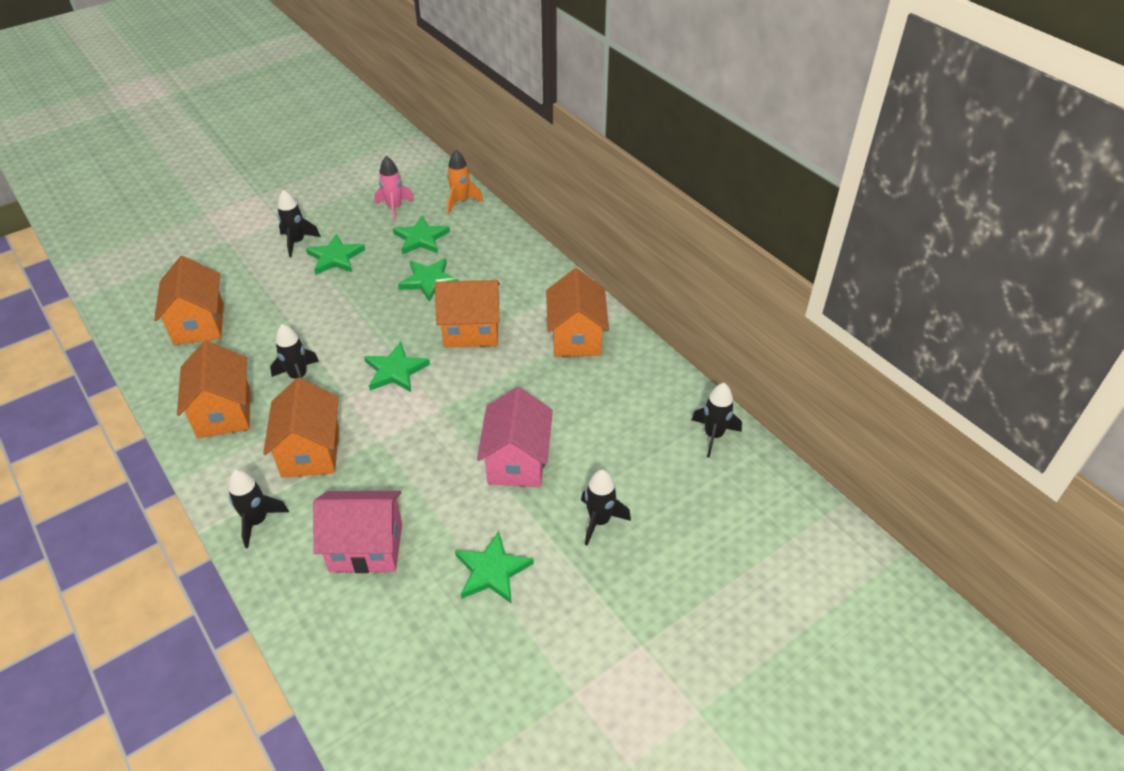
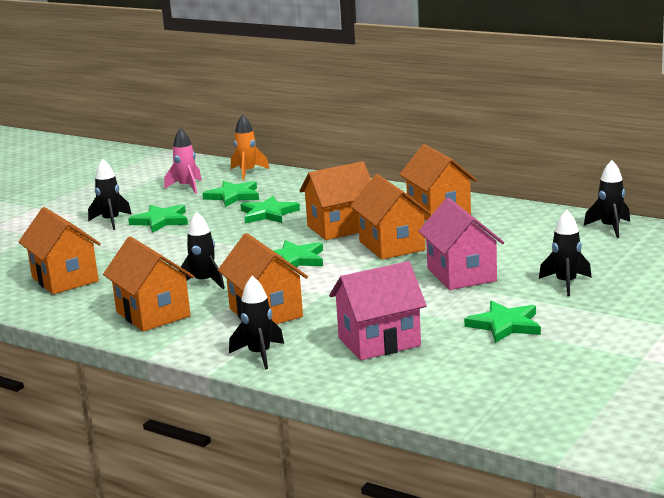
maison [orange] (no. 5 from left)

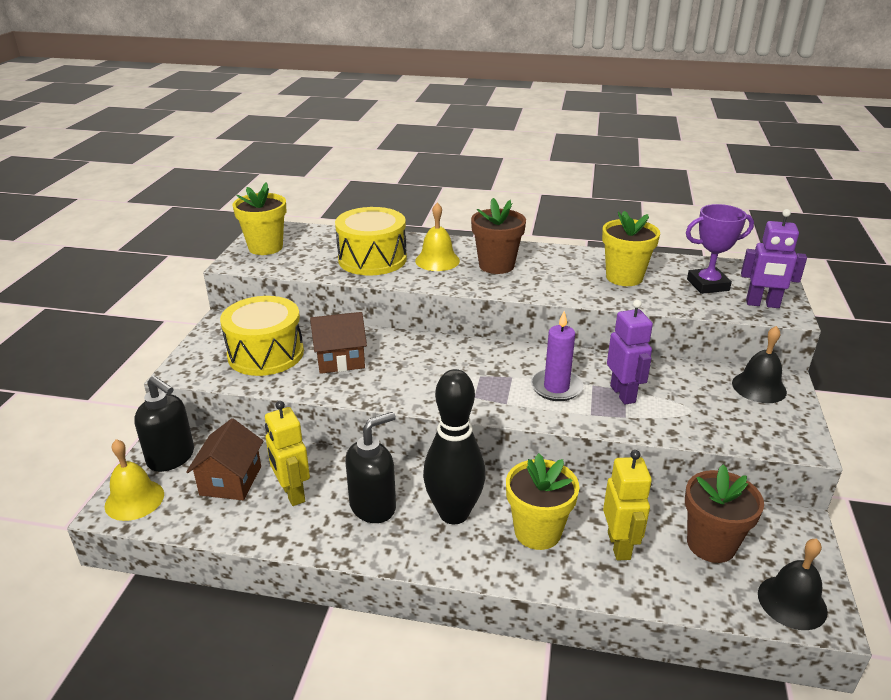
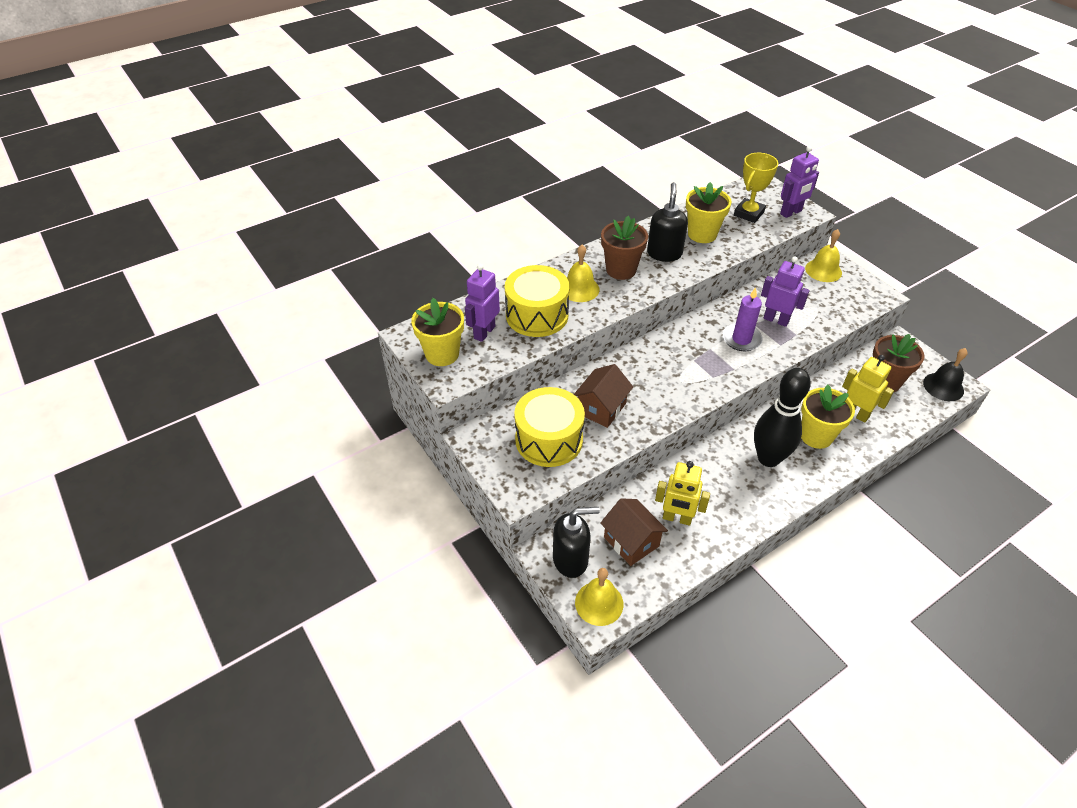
robot [violet] (no. 1 from left)
distributeur de savon [noir] (no. 2 from left)
trophée [jaune]
cloche [jaune] (no. 3 from left)

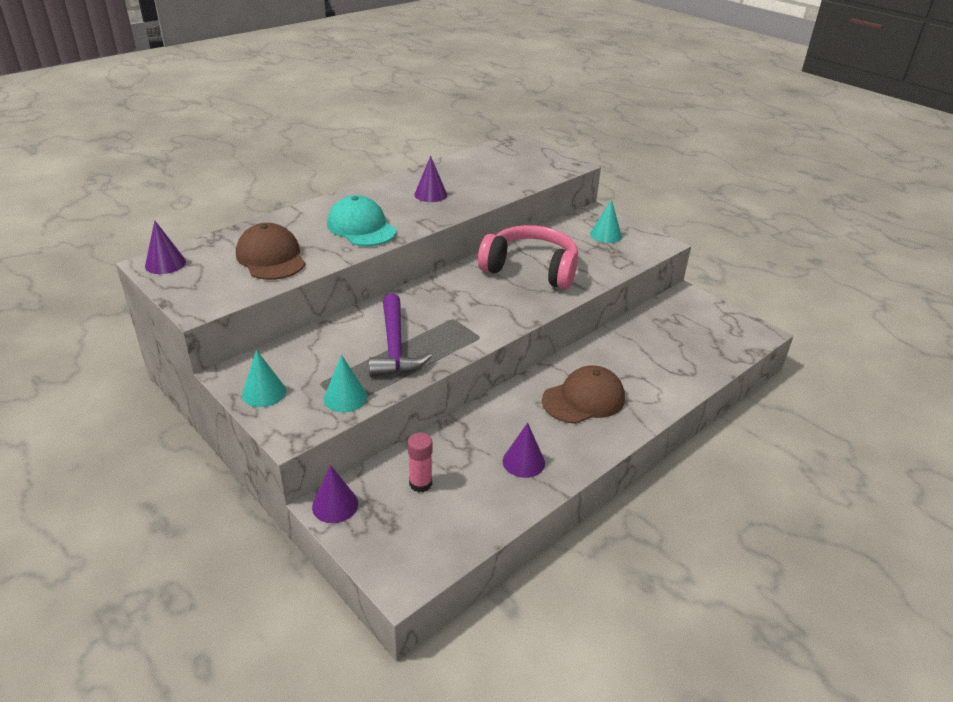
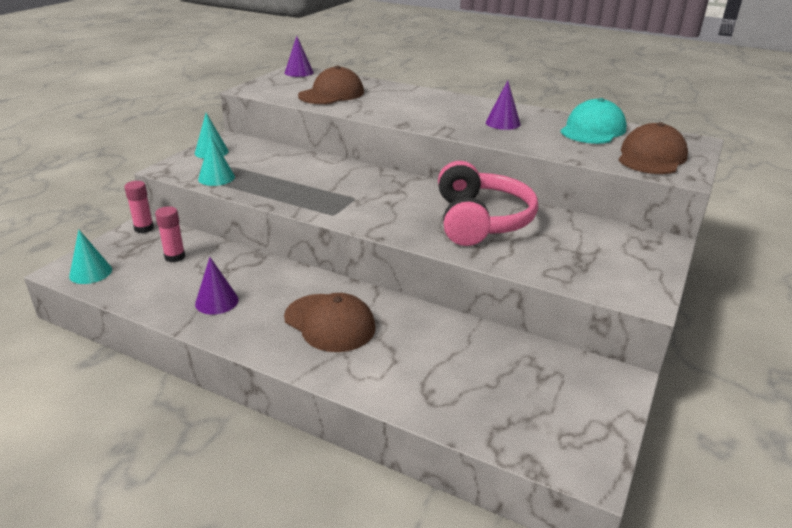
cône [turquoise] (no. 1 from left)
bâton de colle [rose] (no. 1 from left)
casquette [turquoise]
casquette [marron] (no. 3 from left)
marteau [violet]

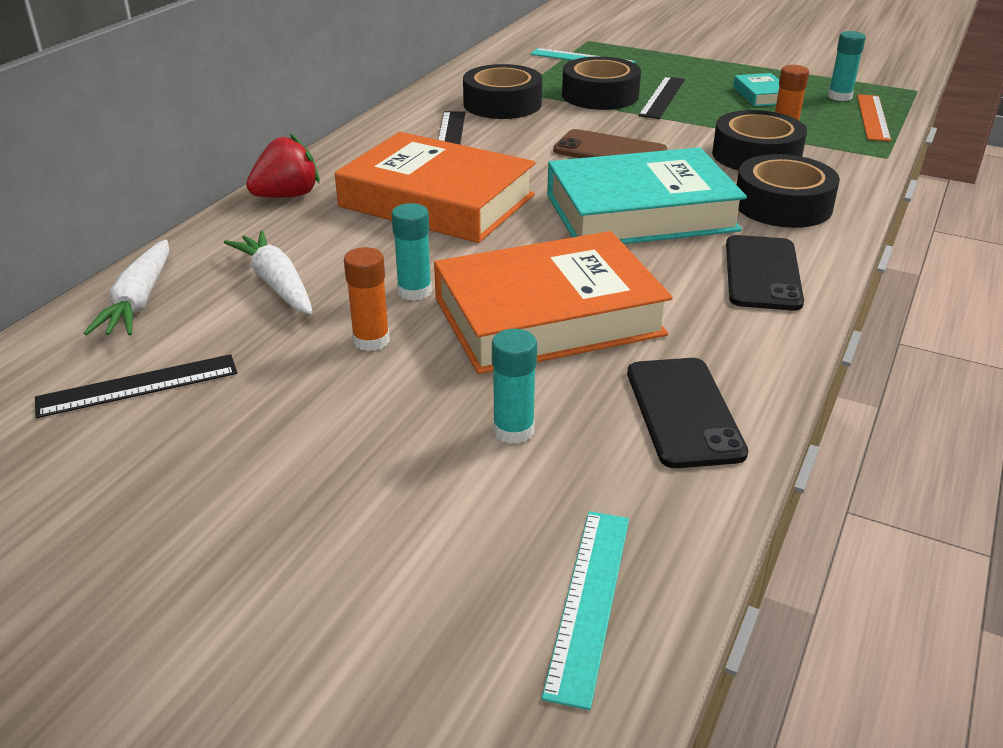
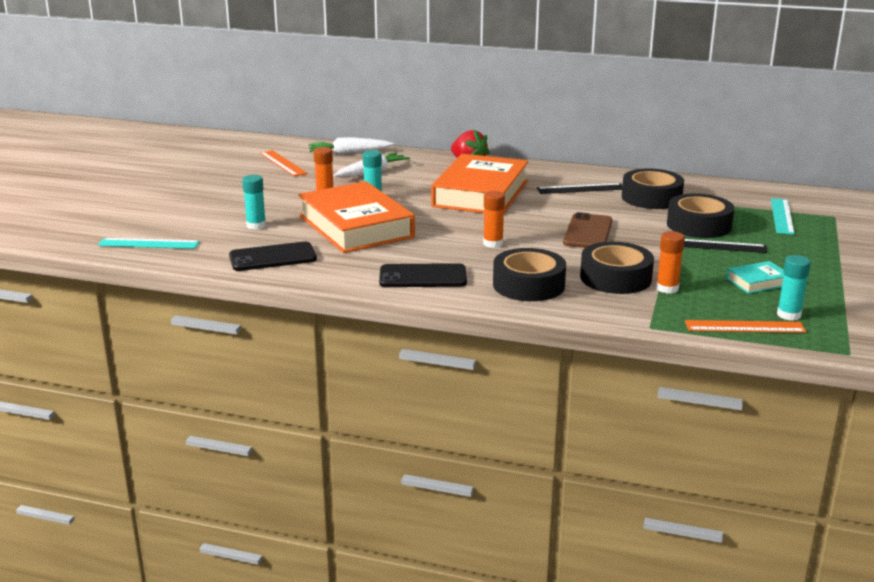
règle [orange] (no. 1 from left)
bâton de colle [orange] (no. 2 from left)

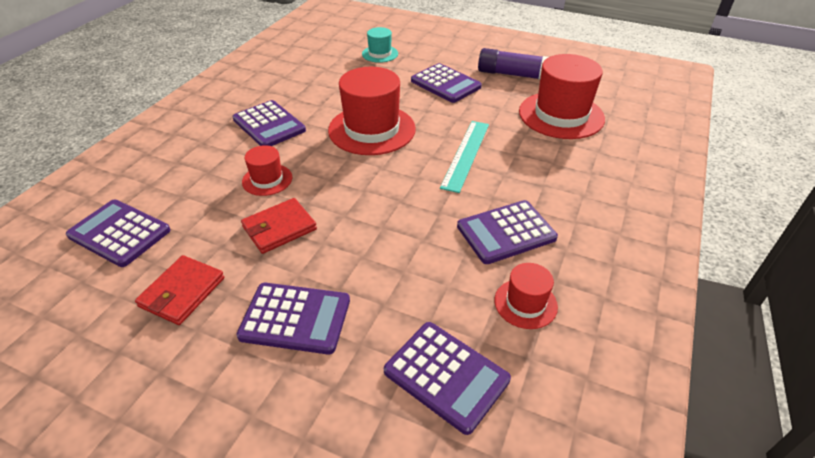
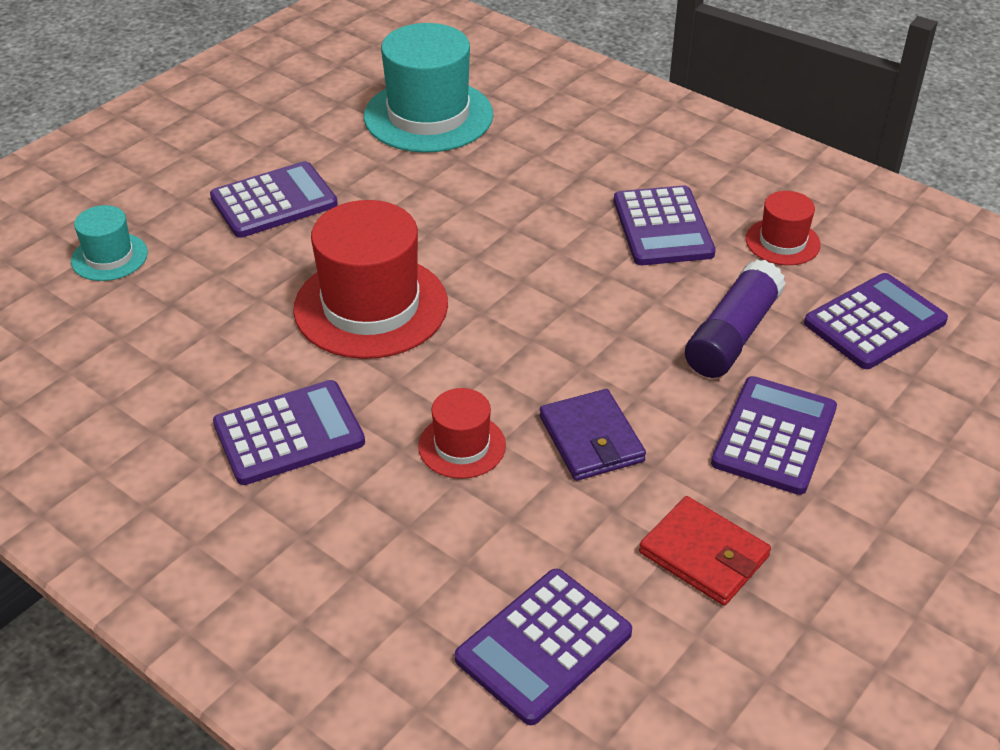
chapeau [turquoise] (no. 2 from left)
portefeuille [violet]
bâton de colle [violet]
règle [turquoise]

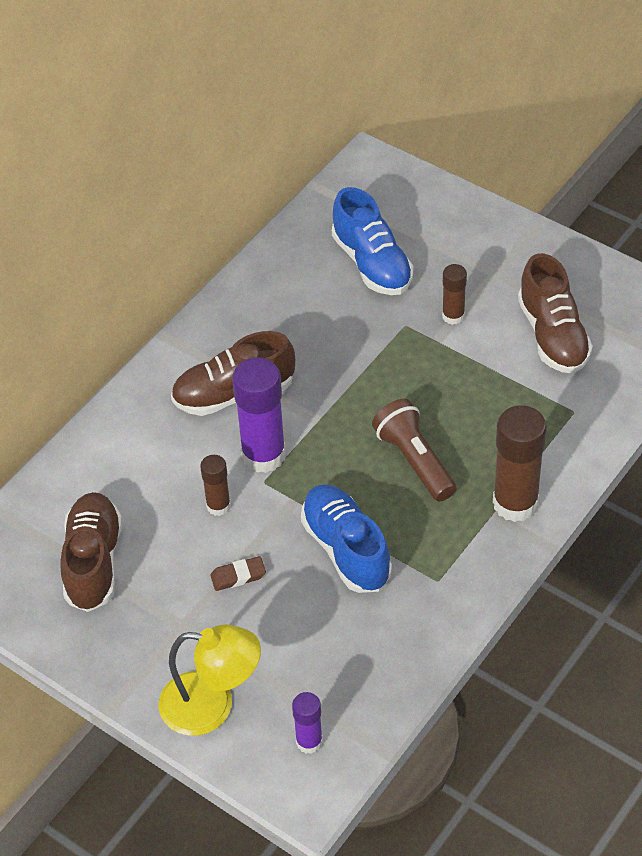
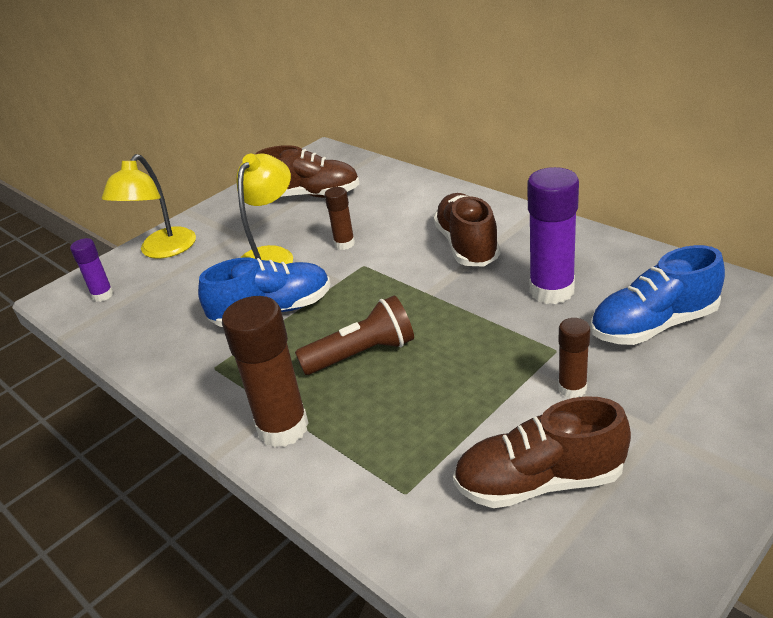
lampe [jaune] (no. 2 from left)
bâton de colle [violet] (no. 2 from left)

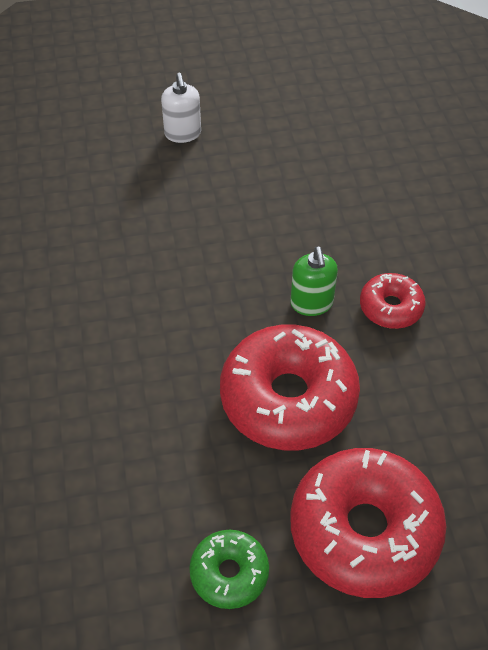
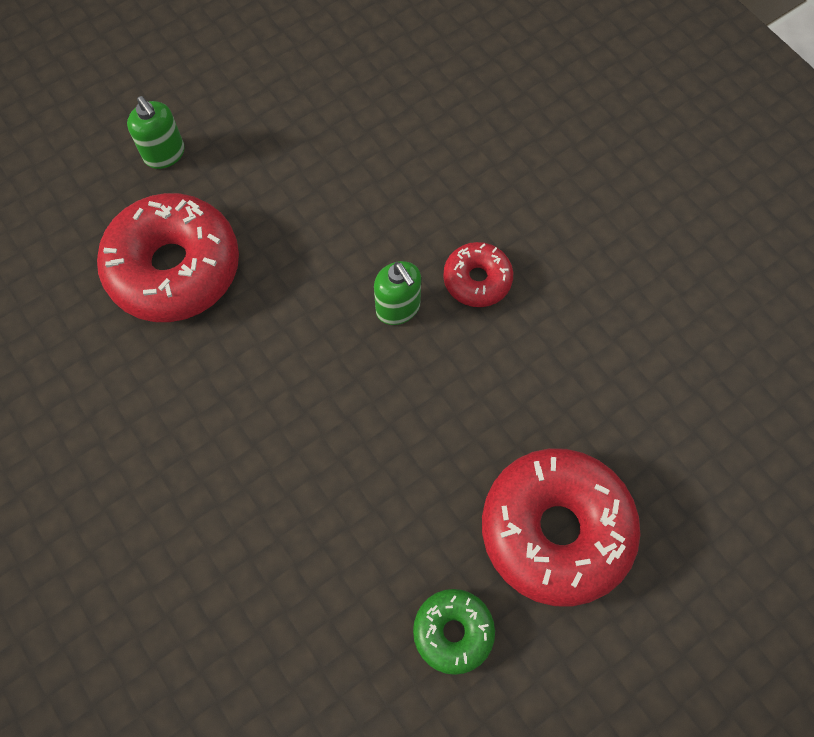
beignet [rouge] (no. 1 from left)
distributeur de savon [vert] (no. 1 from left)

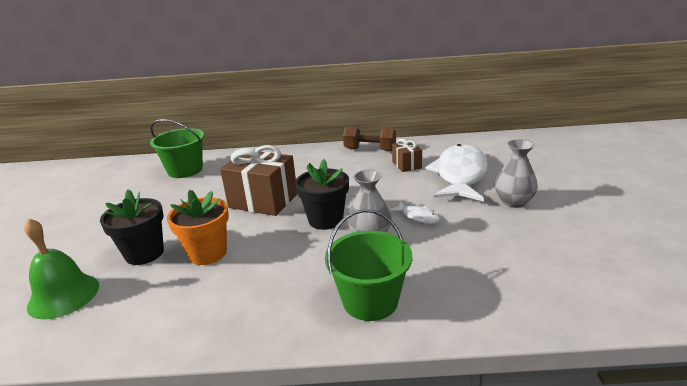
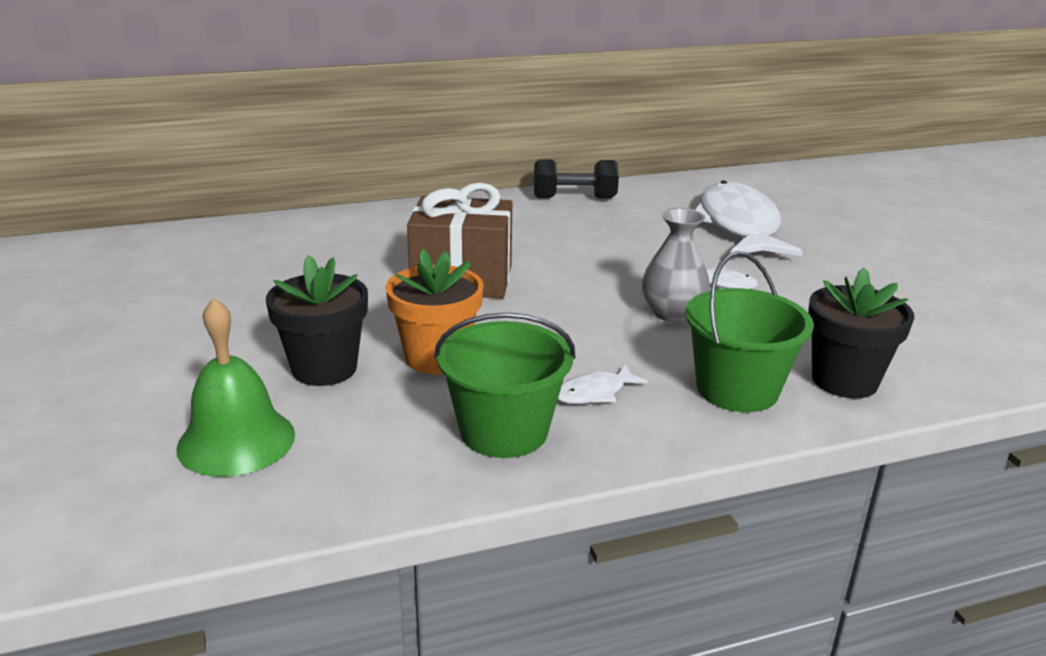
seau [vert] (no. 1 from left)
haltère [noir]
poisson [blanc] (no. 1 from left)
pot de fleurs [noir] (no. 2 from left)
cadeau [marron] (no. 2 from left in the first image)
vase [gris] (no. 2 from left in the first image)

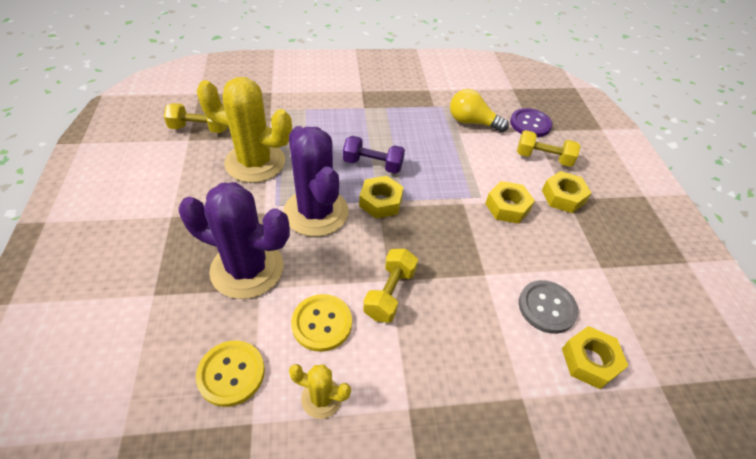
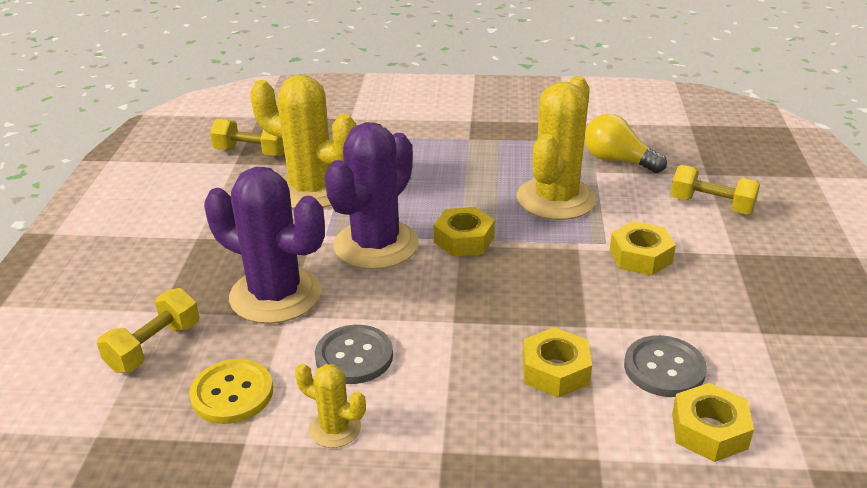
haltère [jaune] (no. 1 from left)
bouton [gris] (no. 1 from left)
cactus [violet] (no. 2 from left)
cactus [jaune] (no. 3 from left)
écrou [jaune] (no. 2 from left)
haltère [violet]
bouton [violet]

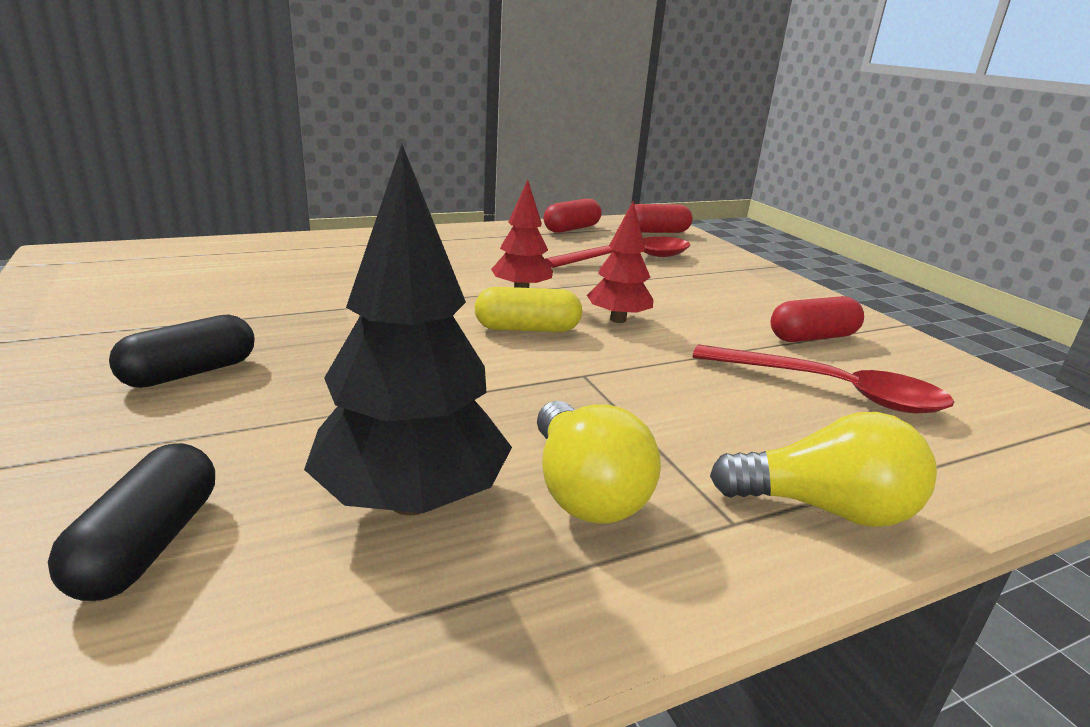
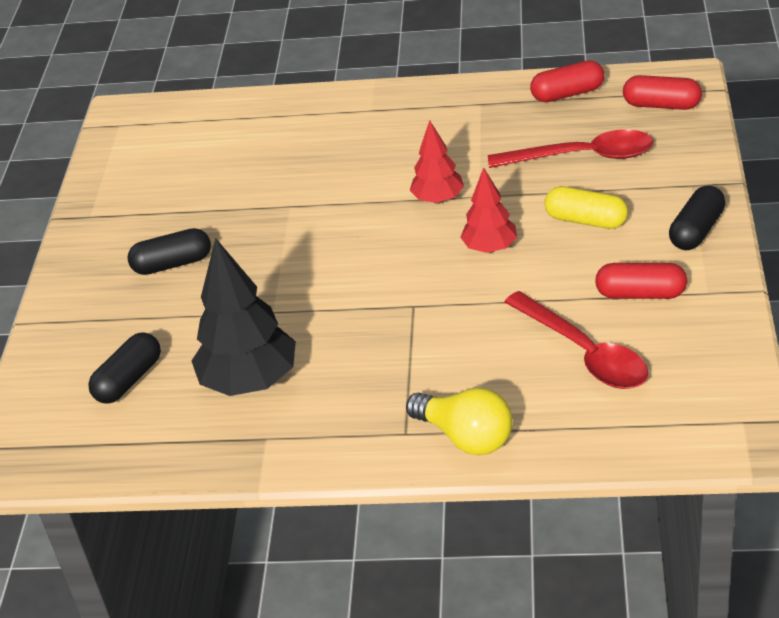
gélule [jaune]
gélule [noir] (no. 3 from left)
ampoule [jaune] (no. 1 from left in the first image)

